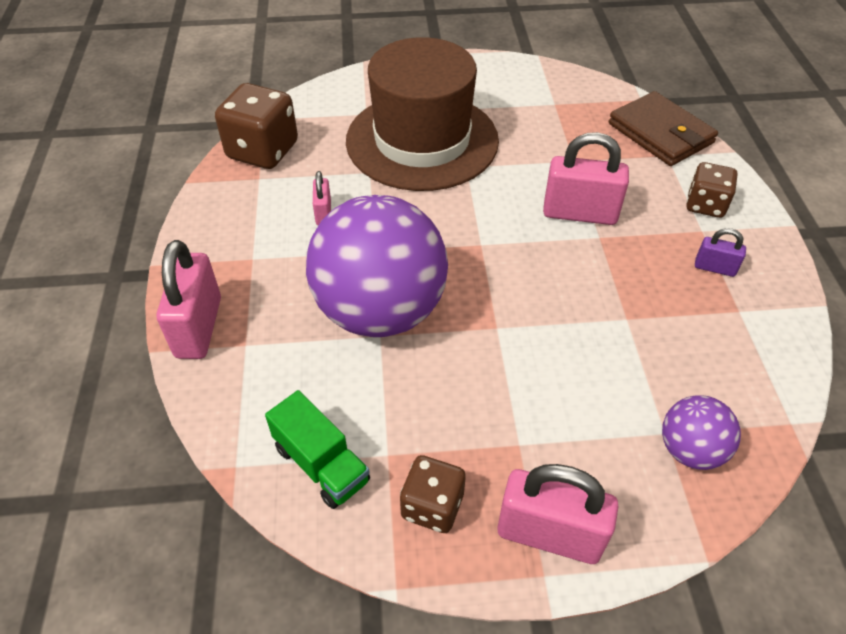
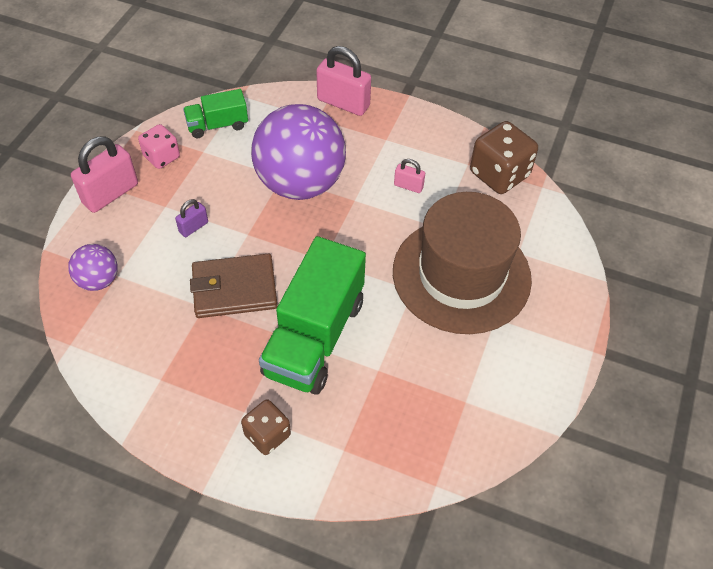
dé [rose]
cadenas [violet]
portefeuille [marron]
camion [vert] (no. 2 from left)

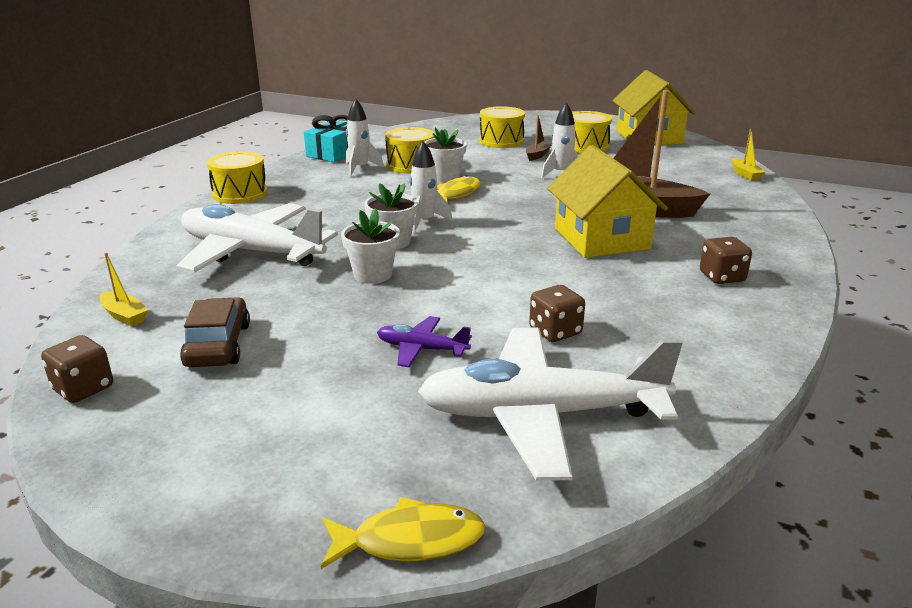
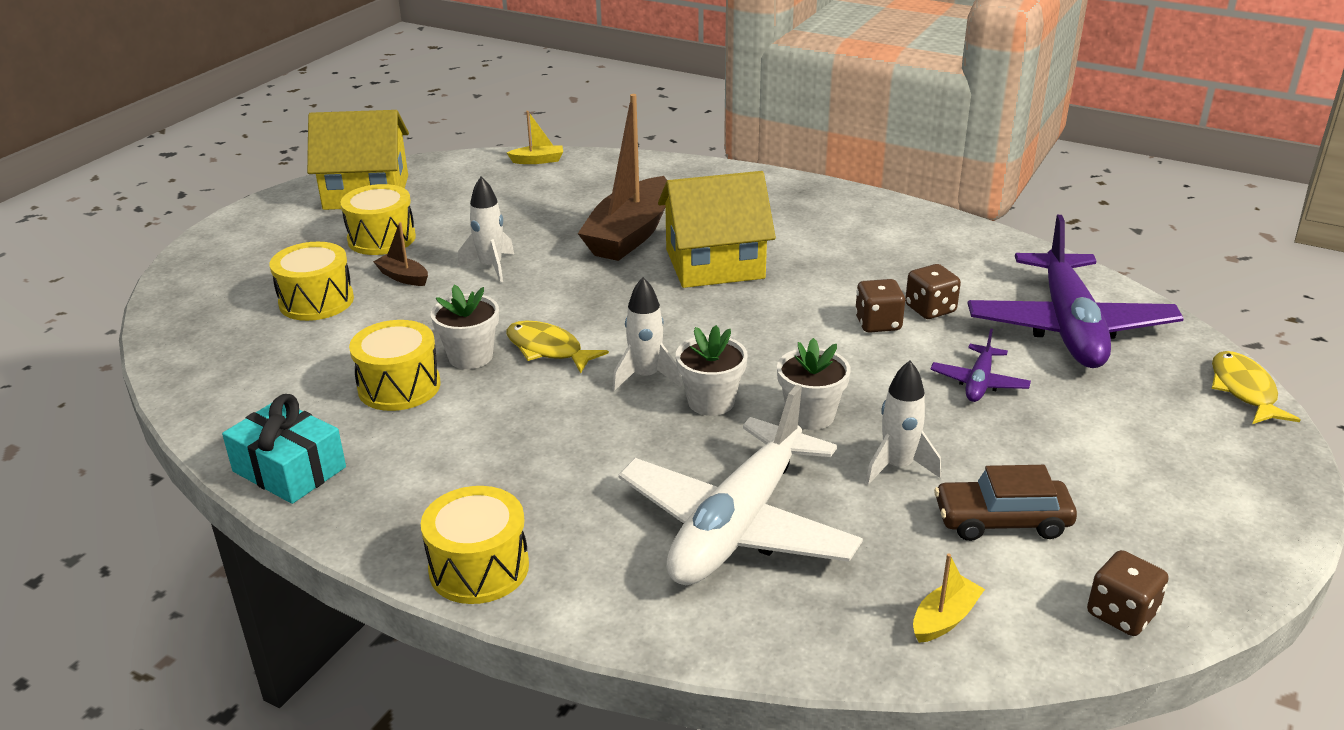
dé [marron] (no. 1 from left)
fusée [blanc] (no. 3 from left)
avion [violet] (no. 2 from left)

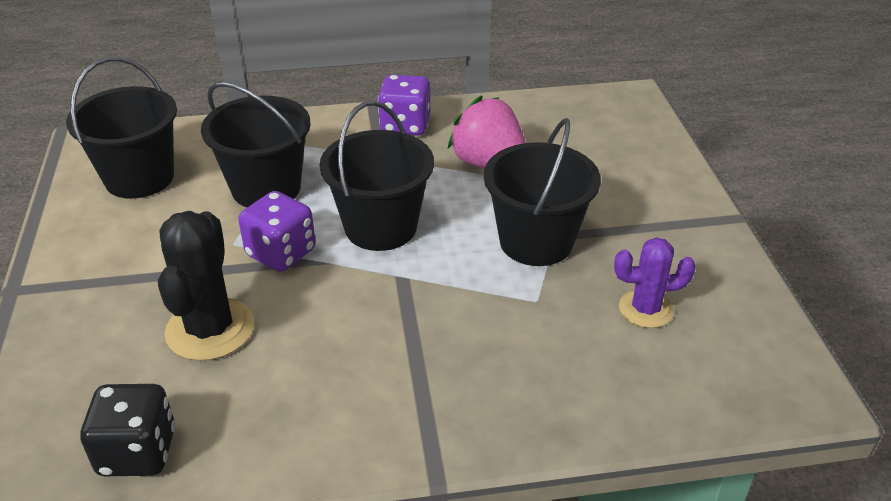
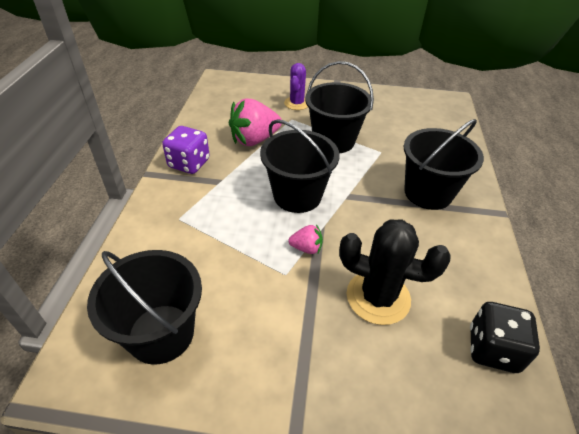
cactus [violet]
fraise [rose] (no. 2 from left)
seau [noir] (no. 4 from left)

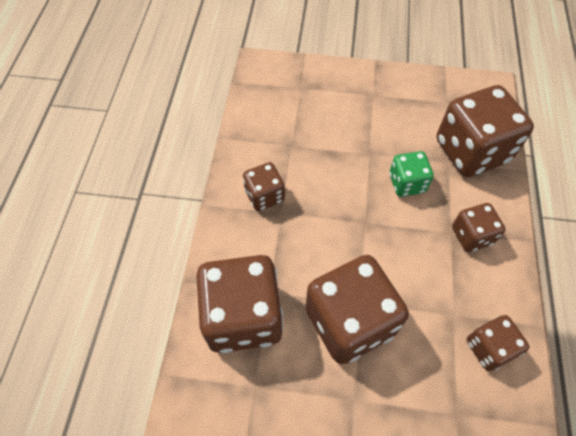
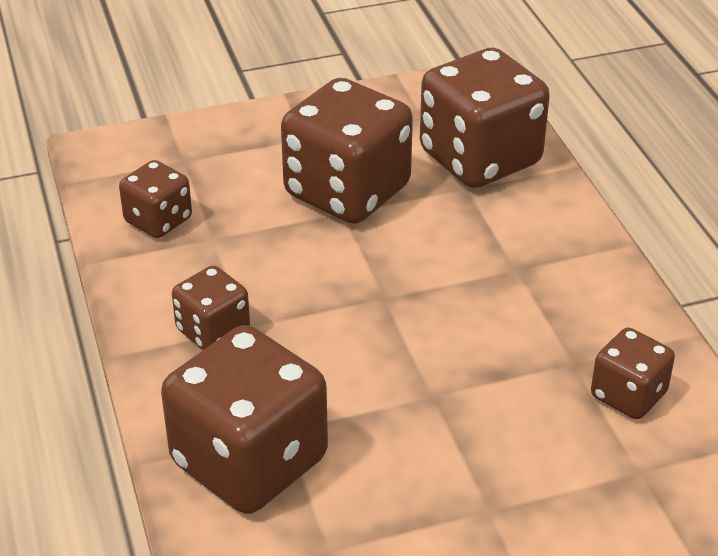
dé [marron] (no. 6 from left)
dé [vert]

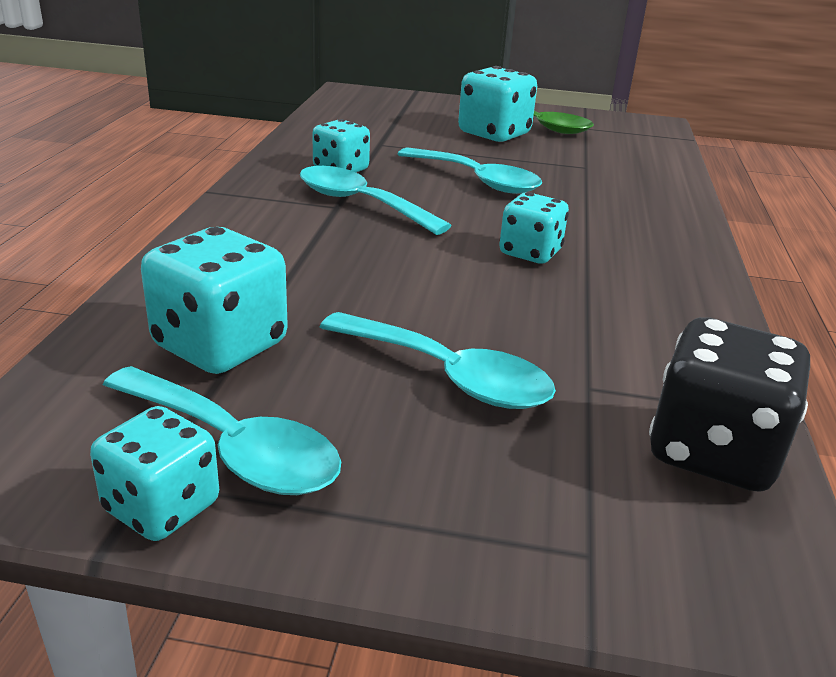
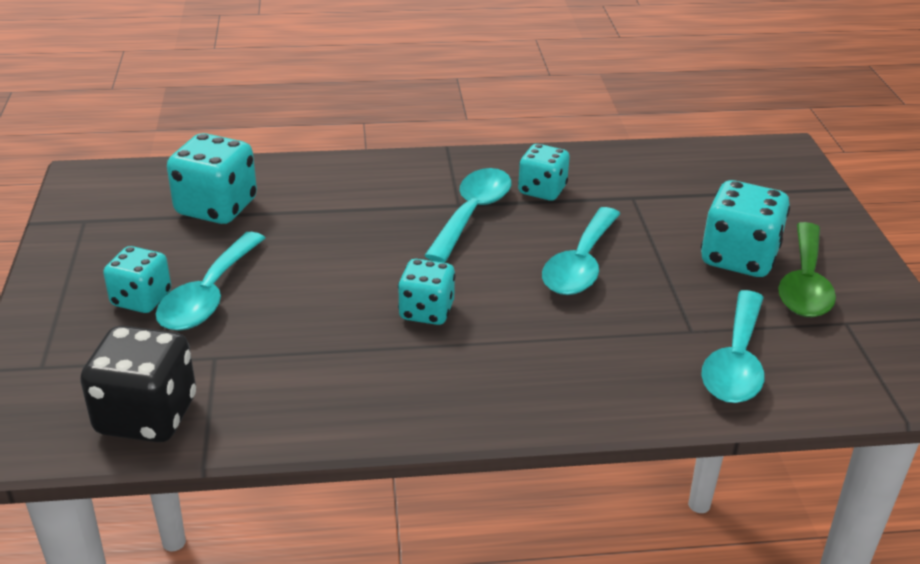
dé [turquoise] (no. 1 from left)
cuillère [turquoise] (no. 4 from left)

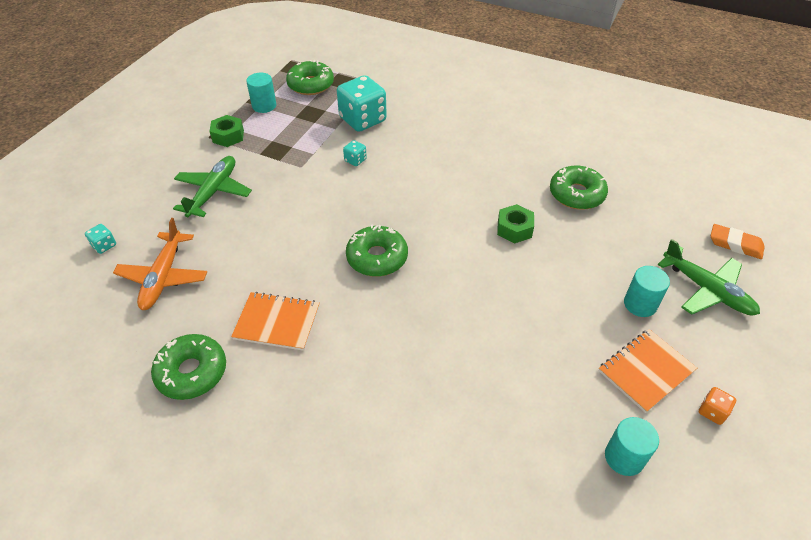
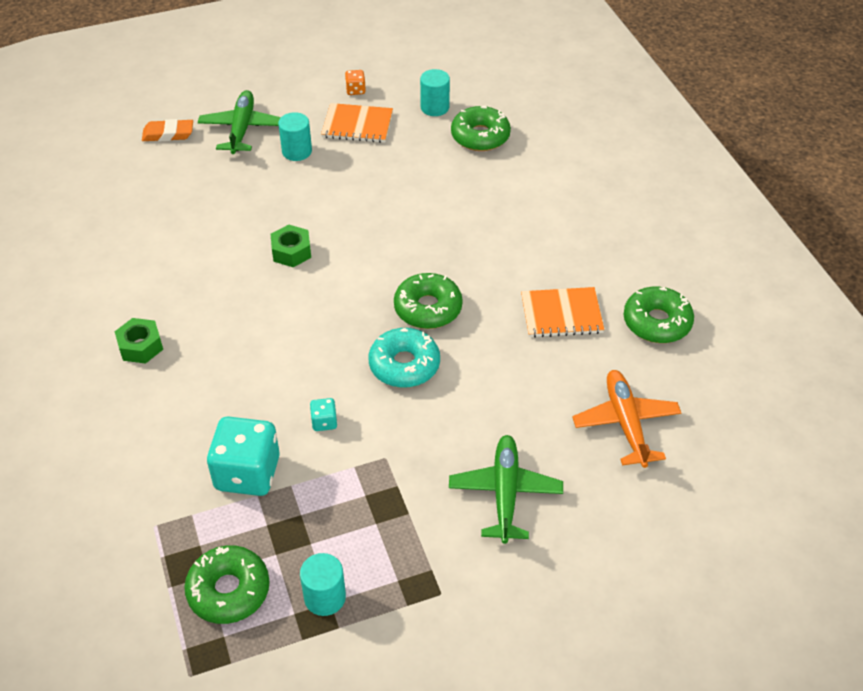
écrou [vert] (no. 1 from left)
gomme [orange]
beignet [turquoise]
avion [vert] (no. 2 from left)
beignet [vert] (no. 3 from left)
carnet [orange] (no. 2 from left)
avion [orange]
dé [turquoise] (no. 1 from left in the first image)

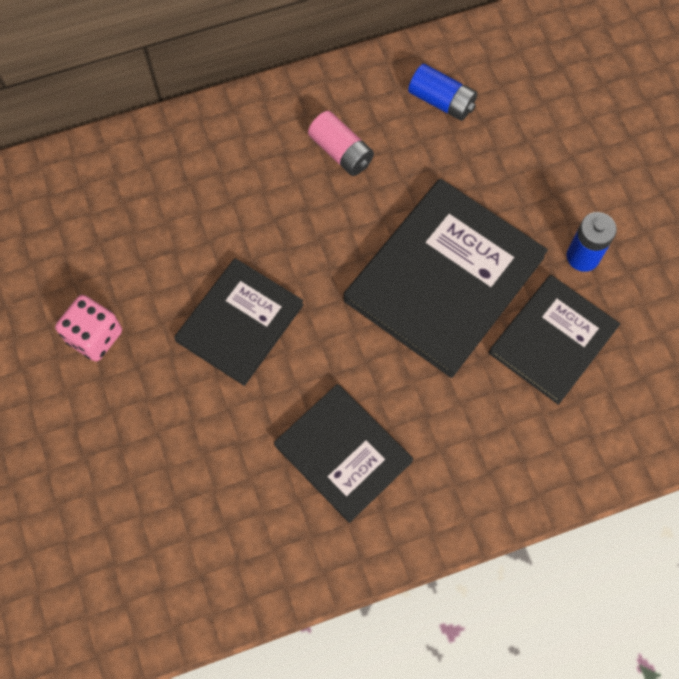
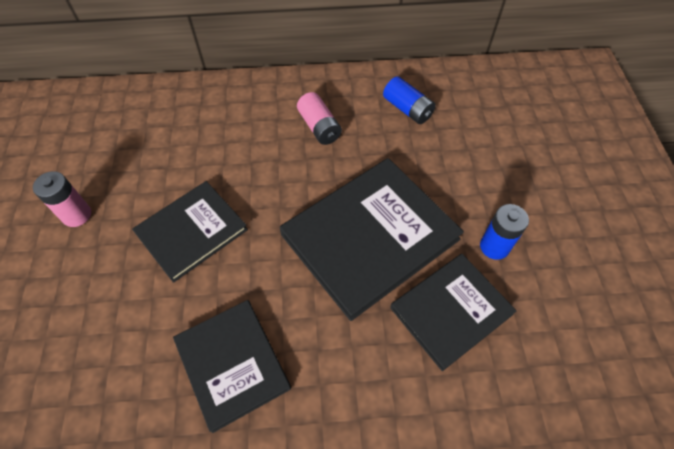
pile [rose] (no. 1 from left)

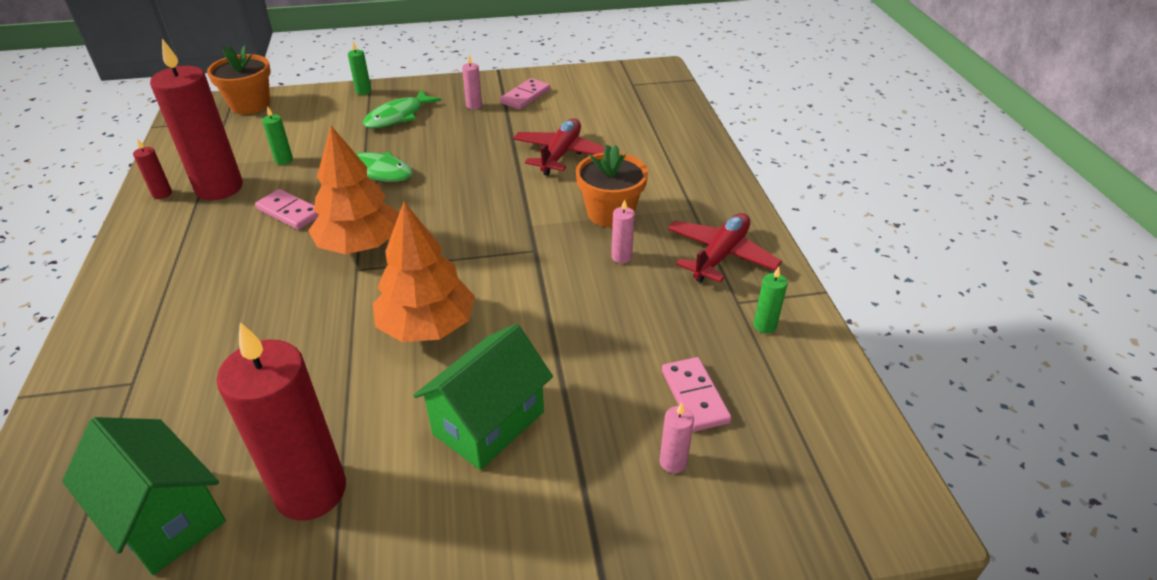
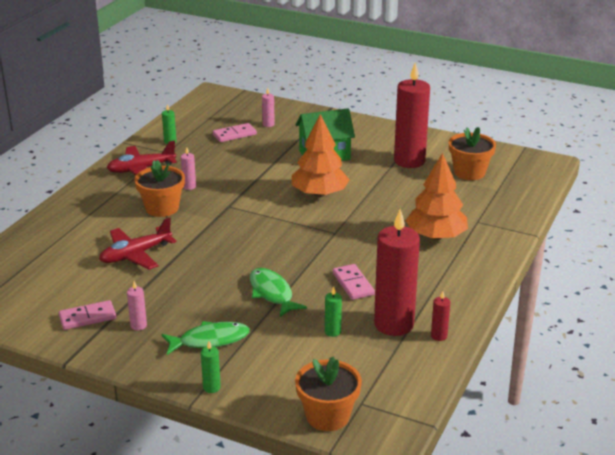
domino [rose] (no. 2 from left)
arbre [orange] (no. 2 from left)
pot de fleurs [orange] (no. 3 from left)

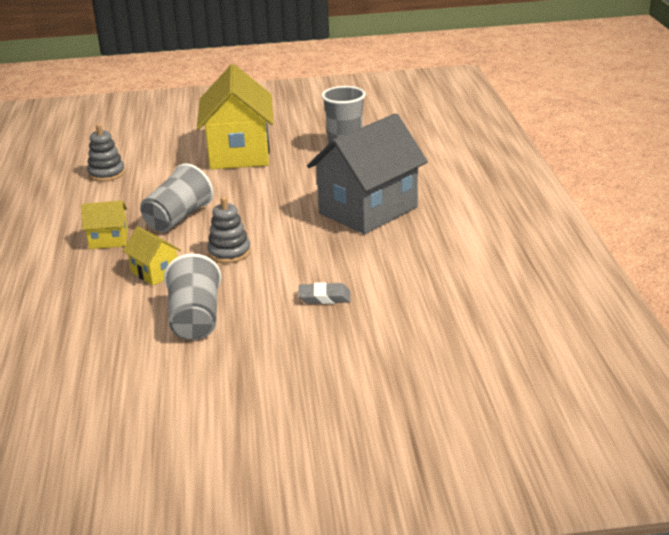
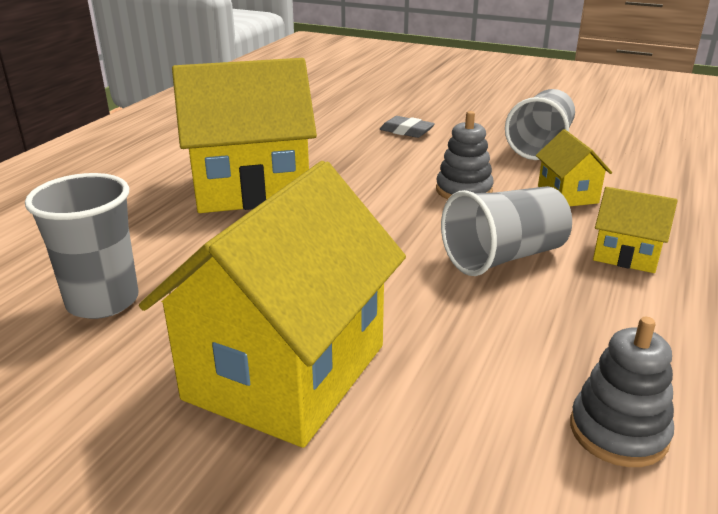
maison [jaune] (no. 1 from left)

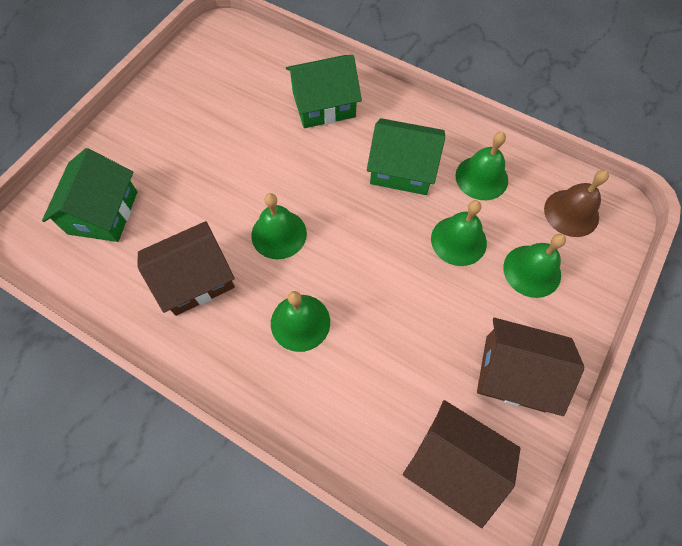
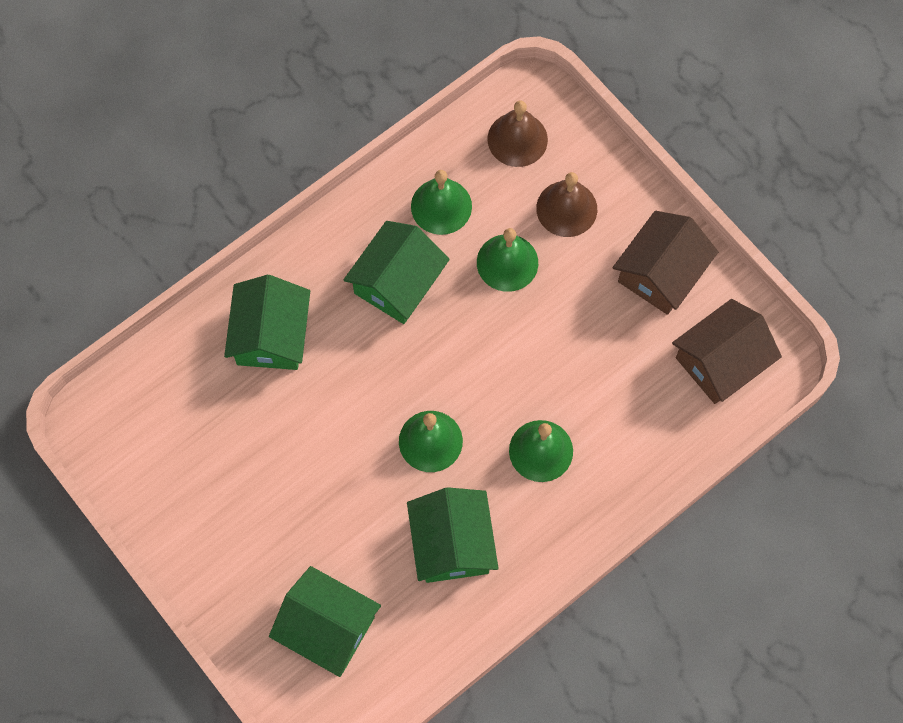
maison [vert] (no. 4 from left)
cloche [marron] (no. 2 from left)

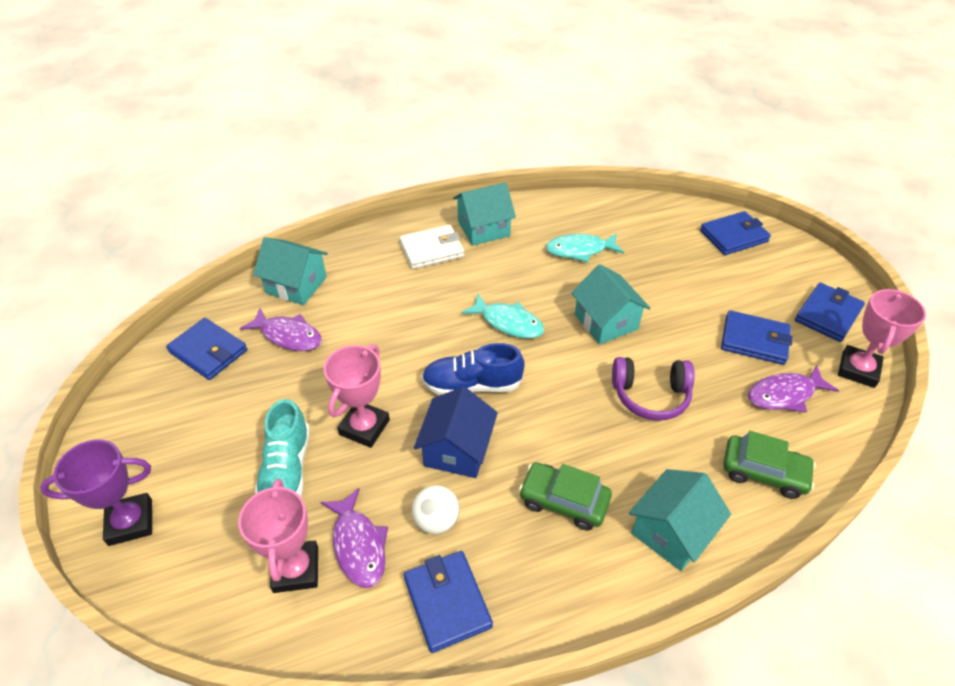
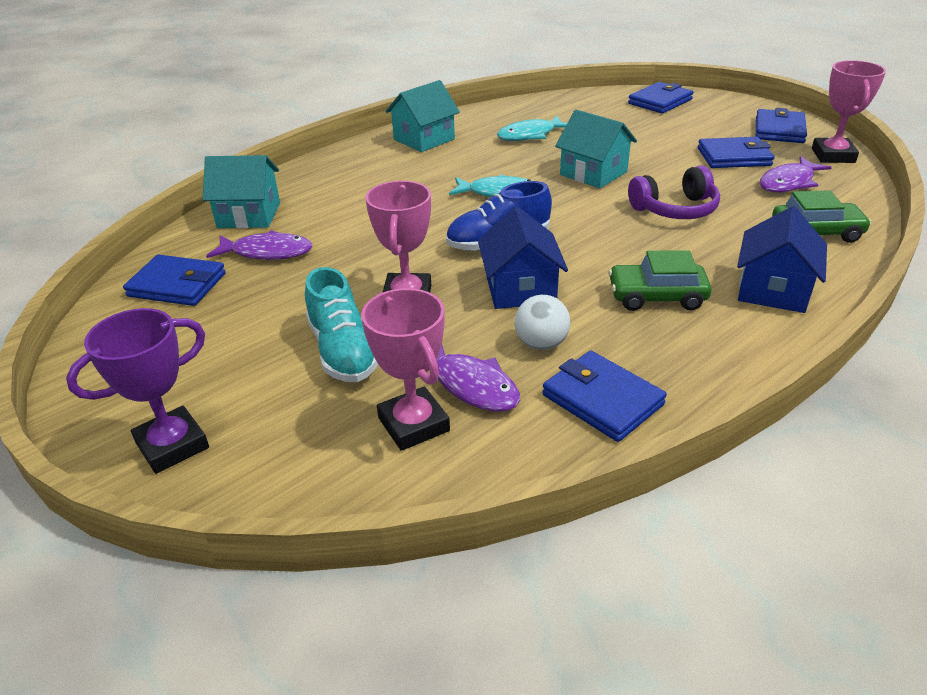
maison [bleu] (no. 2 from left)
portefeuille [blanc]

